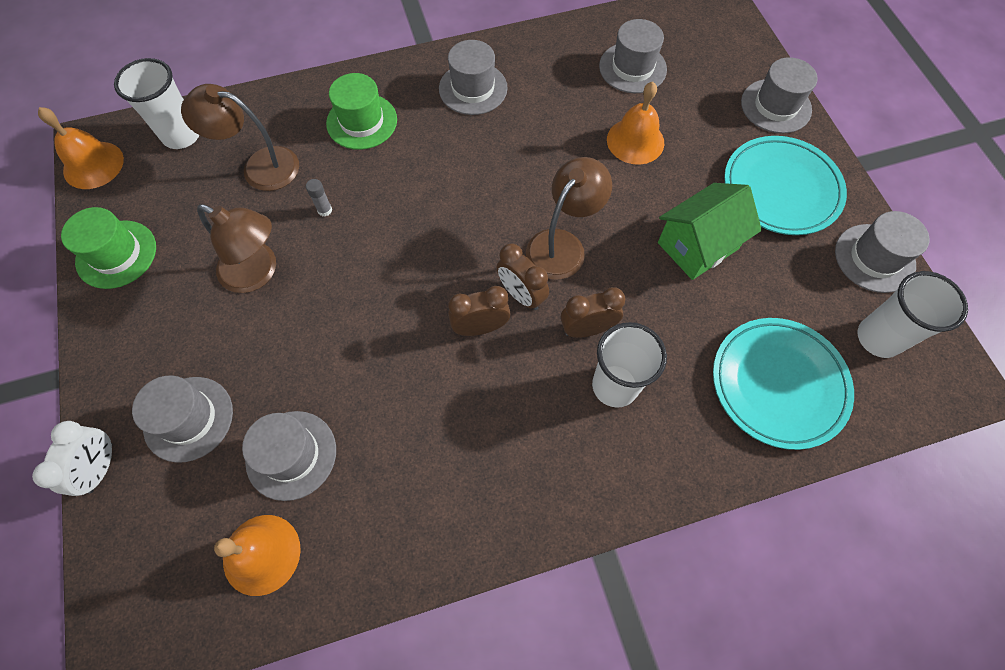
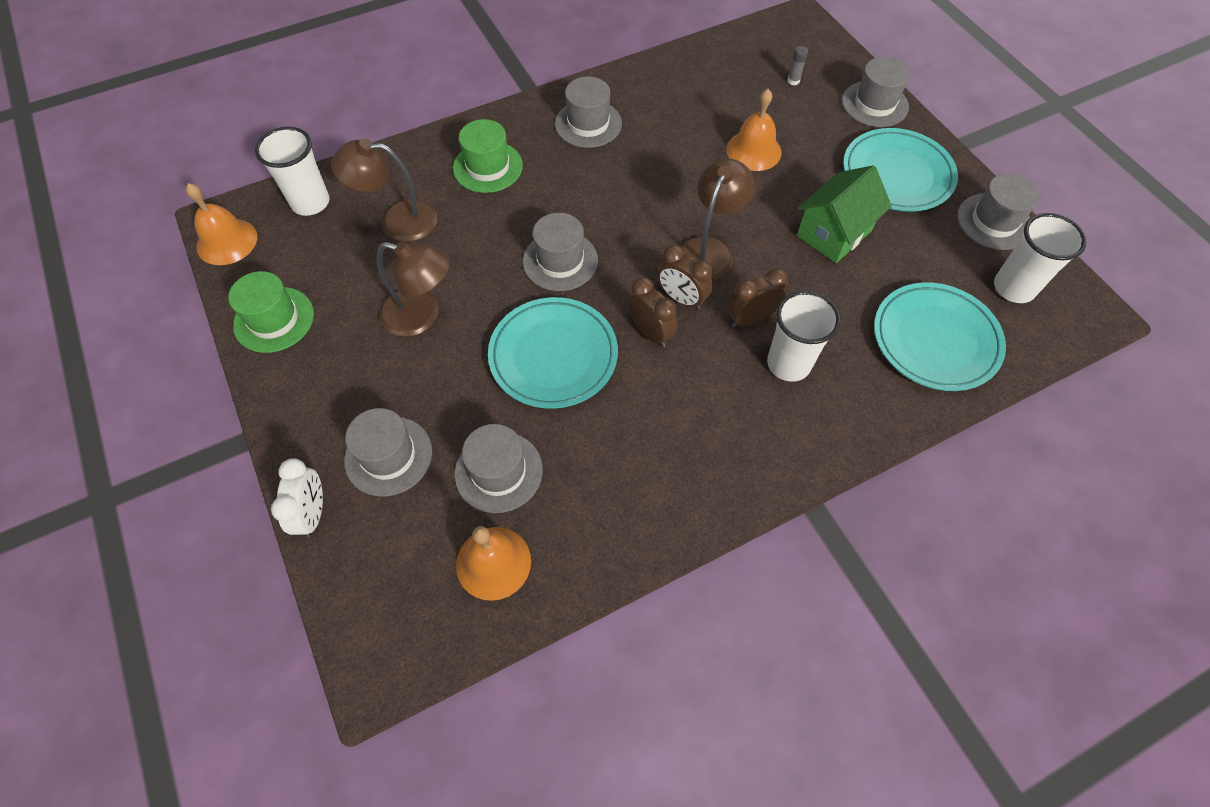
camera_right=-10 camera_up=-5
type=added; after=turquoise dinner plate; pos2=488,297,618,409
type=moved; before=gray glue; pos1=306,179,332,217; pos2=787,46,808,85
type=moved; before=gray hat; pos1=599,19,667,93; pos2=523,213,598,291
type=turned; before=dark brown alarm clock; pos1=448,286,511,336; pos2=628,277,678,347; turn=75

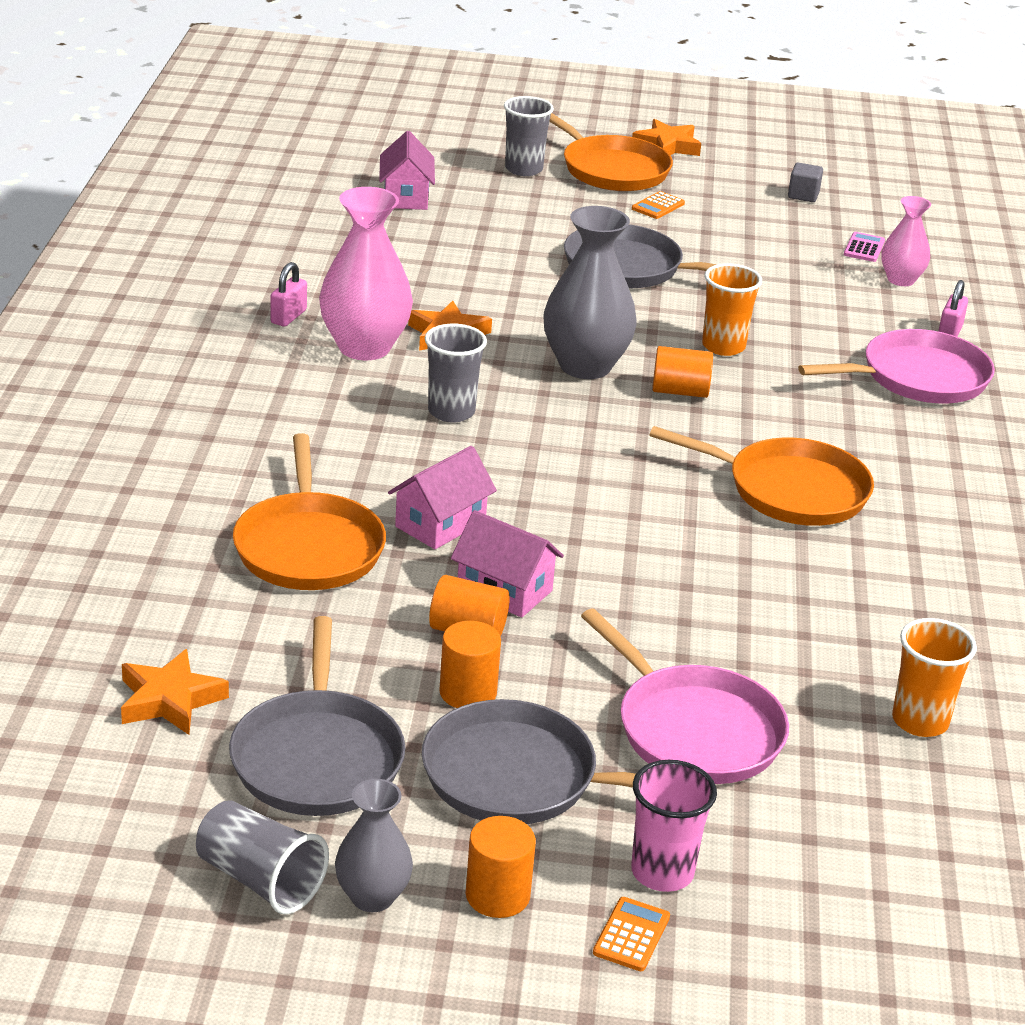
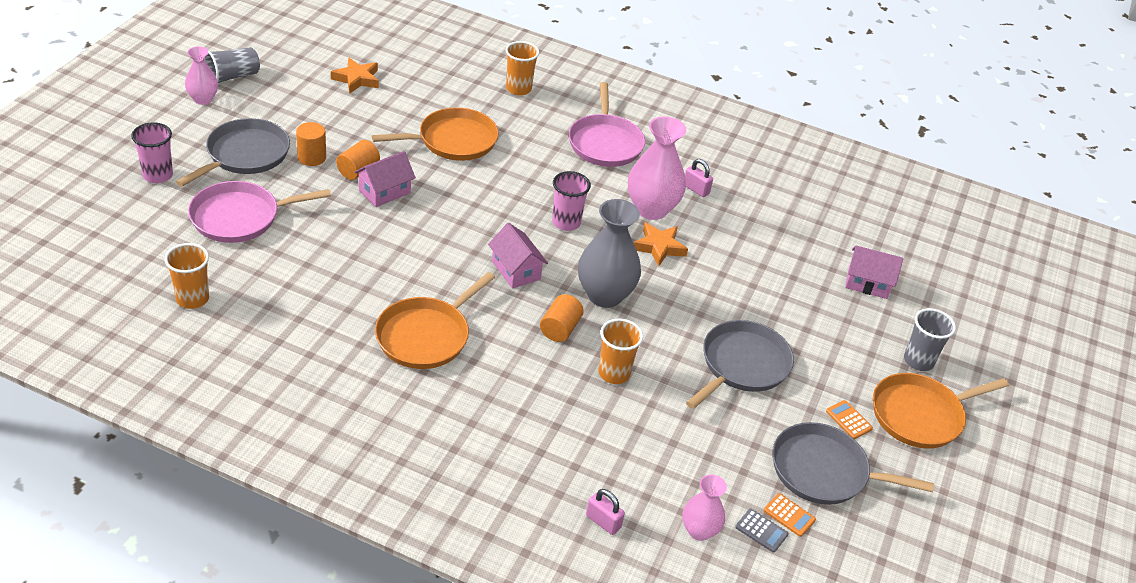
camera_right=105 camera_up=10
type=removed; before=bright orange cylinder; pos1=465,816,536,918
type=removed; before=bright orange star; pos1=632,119,701,156
type=removed; before=gray cube; pos1=788,163,823,202
type=added; after=bright orange beaker; pos2=506,41,539,95
type=moved; before=gray frying pan; pos1=229,616,406,816; pos2=772,422,934,505
type=moved; before=rosy toy house; pos1=388,446,497,549; pos2=488,223,548,289
type=moved; before=bright orange adding machine; pos1=593,897,670,971; pos2=764,493,816,537
type=moved; before=rosy frying pan; pos1=798,329,995,404; pos2=569,82,645,167
type=recoloured; before=gray flower vase; after=rosy flower vase; pos1=335,779,413,912; pos2=185,46,218,105
type=recoloured; before=gray beaker; after=rosy beaker; pos1=425,324,487,422; pos2=552,171,591,231
type=recoloured; before=rosy adding machine; after=gray adding machine; pos1=844,232,885,262; pos2=735,509,789,553
type=turned; before=bright orange frying pan; pos1=233,433,386,590; pos2=372,107,499,161; turn=150

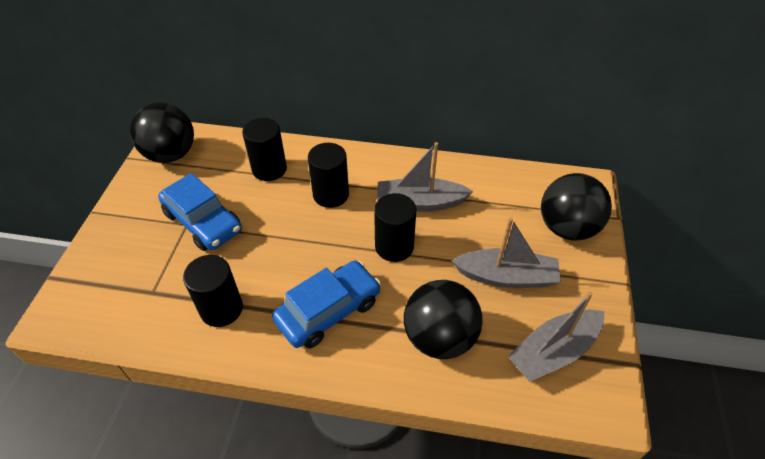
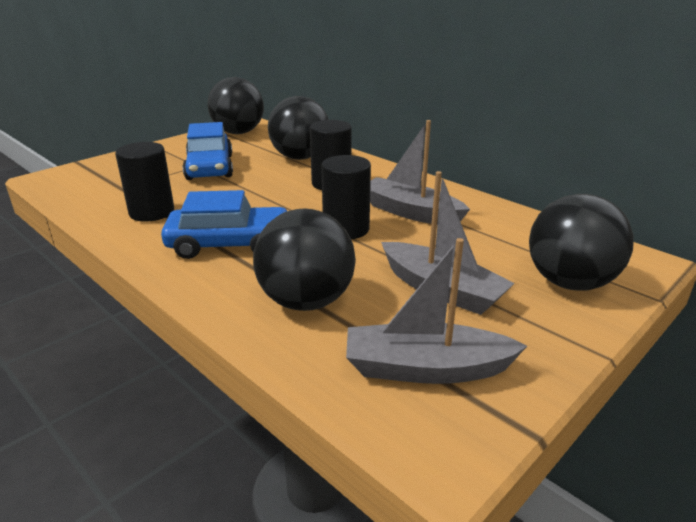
camera_right=35 camera_up=-20
type=replaced; before=ebony cylinder; after=ebony sphere; pos1=242,118,287,181; pos2=268,96,329,160

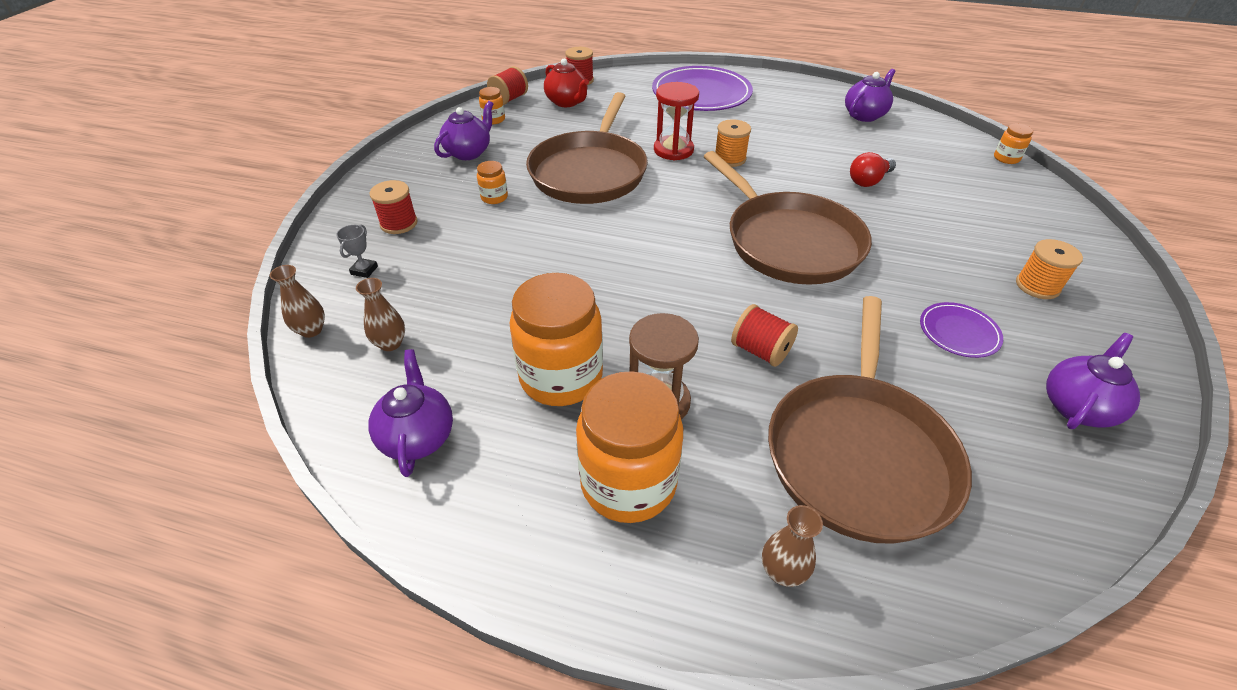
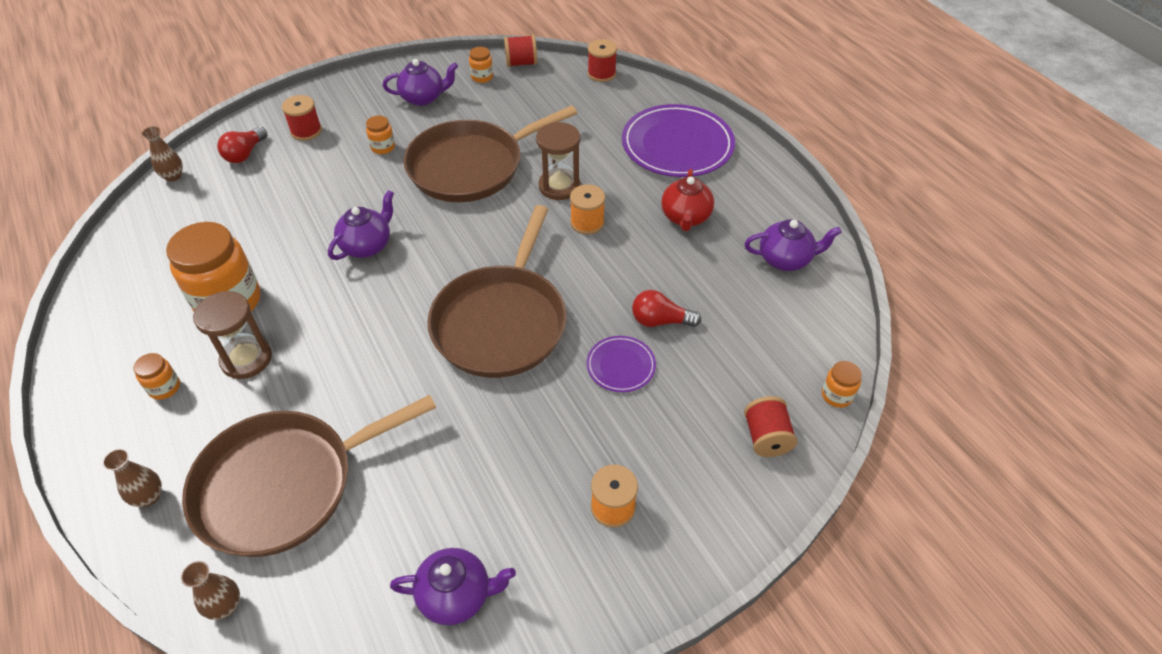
camera_right=45 camera_up=5
type=moved; before=dark brown flower vase; pos1=356,278,405,351; pos2=181,561,240,620
type=moved; before=purple tea pot; pos1=368,349,453,477; pos2=328,190,394,260
type=moved; before=red tea pot; pos1=544,59,589,107; pos2=661,169,714,231
type=moved; before=red reel of thread; pos1=731,304,798,367; pos2=744,396,797,457
type=moved; before=purple dinner plate; pos1=920,302,1003,358; pos2=586,336,656,392
type=replaced; before=gray award cup; after=red bulb; pos1=336,225,378,278; pos2=217,127,268,163
type=recoloured; before=red sand timer; after=dark brown sand timer; pos1=654,82,699,161; pos2=536,122,580,200
type=resized; before=bright orange preserve jar; pos1=576,371,683,523; pos2=134,353,180,400; scale=0.44

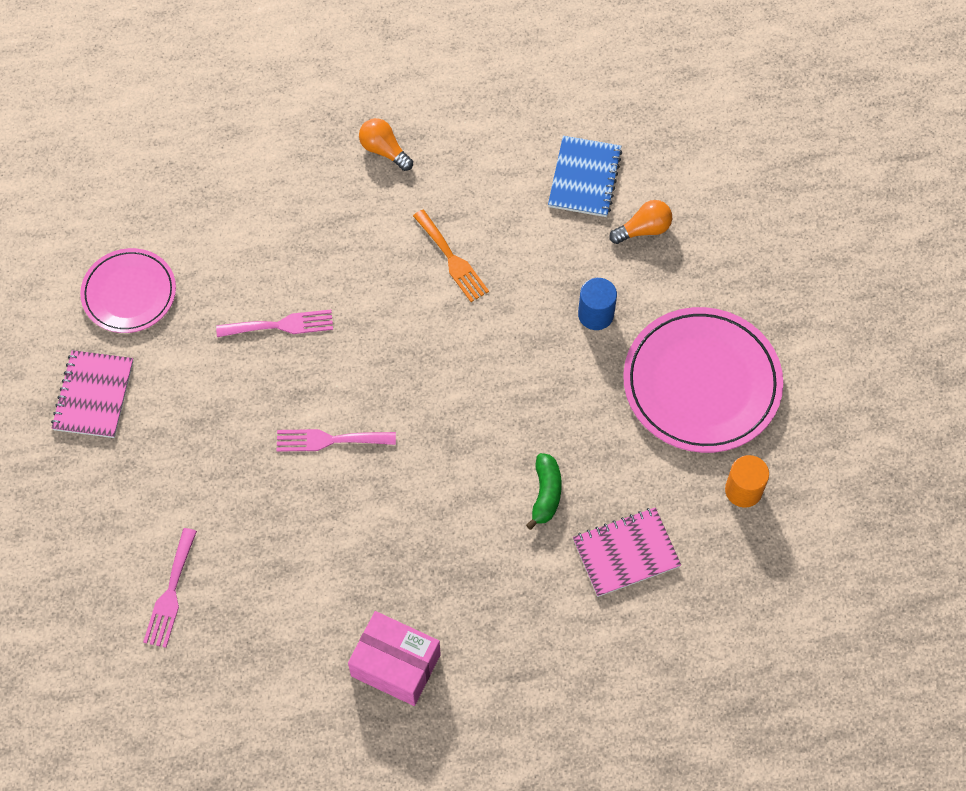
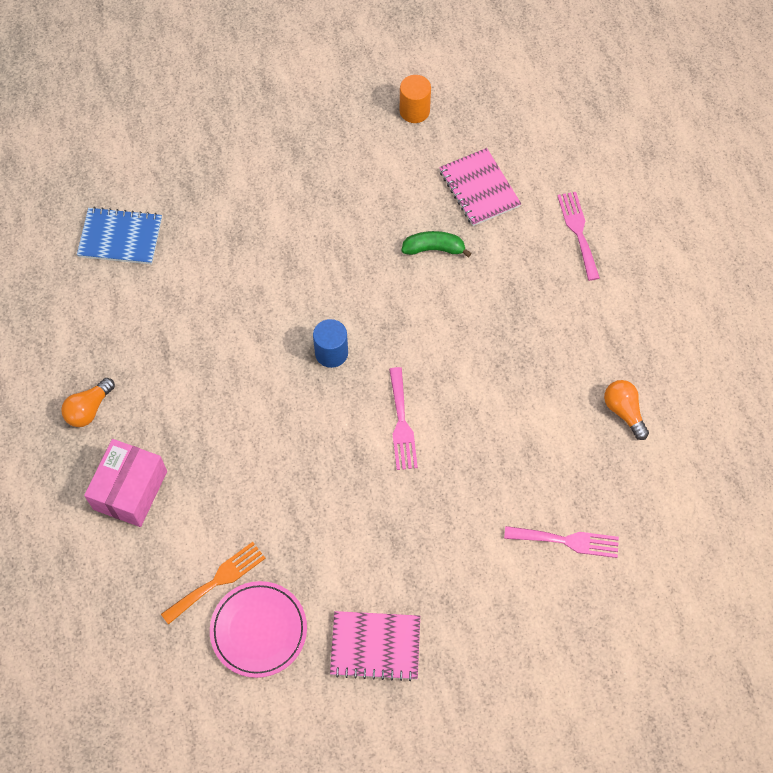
camera_right=-95 camera_up=0
type=removed; before=rosy dinner plate; pos1=623,307,783,453
type=moved; before=rosy dinner fork; pos1=216,310,333,337; pos2=557,192,600,281
type=moved; before=rosy box; pos1=348,611,441,706; pos2=84,439,167,527
type=moved; before=bright orange dinner fork; pos1=413,210,489,302; pos2=161,542,266,625
type=moved; before=cobalt cylinder; pos1=578,278,617,330; pos2=313,319,348,368
type=moved; before=bright orange bulb; pos1=609,200,672,244; pos2=604,380,649,440

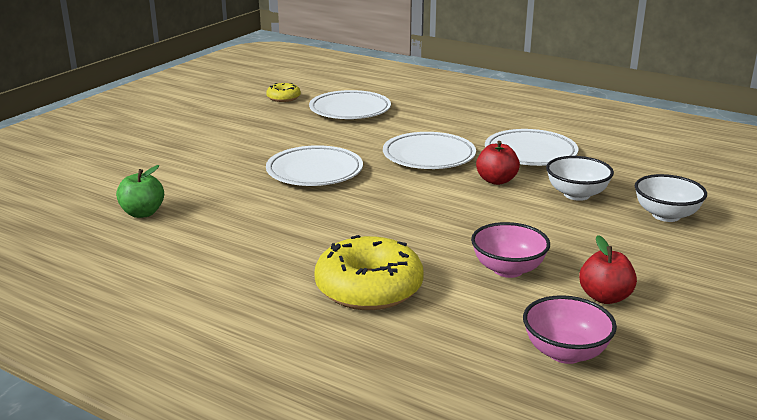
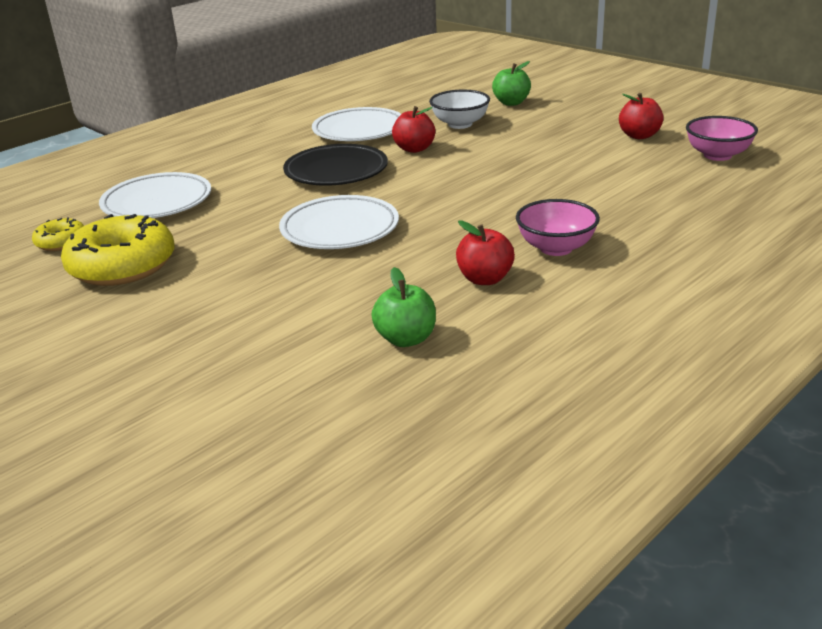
camera_right=-75 camera_up=5
type=added; after=red apple; pos2=456,220,515,285
type=moved; before=golden doughnut; pos1=314,235,424,310; pos2=61,214,175,286
type=moved; before=rosy serving bowl; pos1=471,222,550,278; pos2=516,199,600,256
type=replaced; before=white serving bowl; after=leaf-green apple; pos1=635,174,707,222; pos2=492,61,531,106
type=recoloured; before=white dinner plate; after=ebony dinner plate; pos1=383,132,476,169; pos2=283,144,388,186

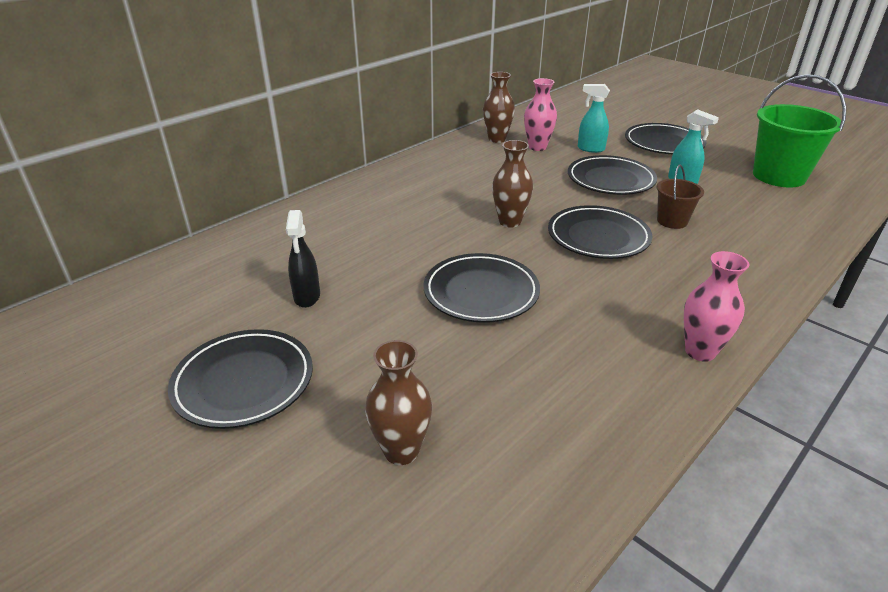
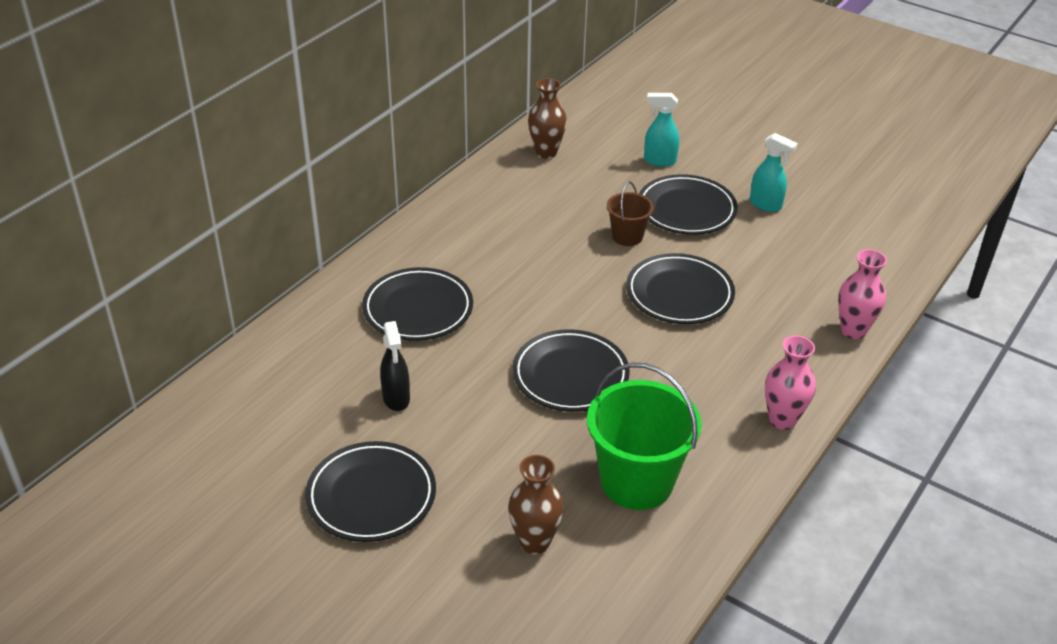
camera_right=-10 camera_up=5
type=removed; before=dark brown flower vase; pos1=492,140,533,228
type=moved; before=rosy flower vase; pos1=524,78,557,151; pos2=838,249,887,339
type=moved; before=ebony dinner plate; pos1=625,123,706,154; pos2=362,267,473,341
type=moved; before=dark brown pail; pos1=657,164,704,229; pos2=607,181,654,246
type=moved; before=leaf-green pail; pos1=753,74,846,188; pos2=587,363,701,510

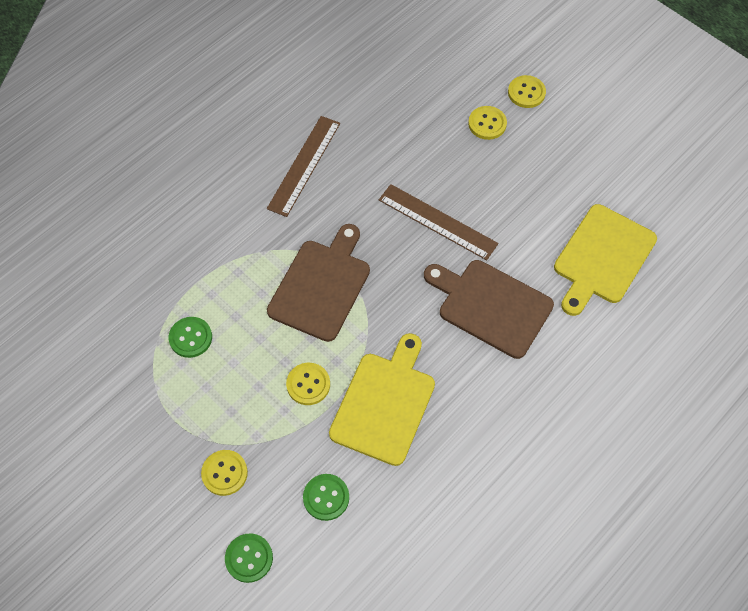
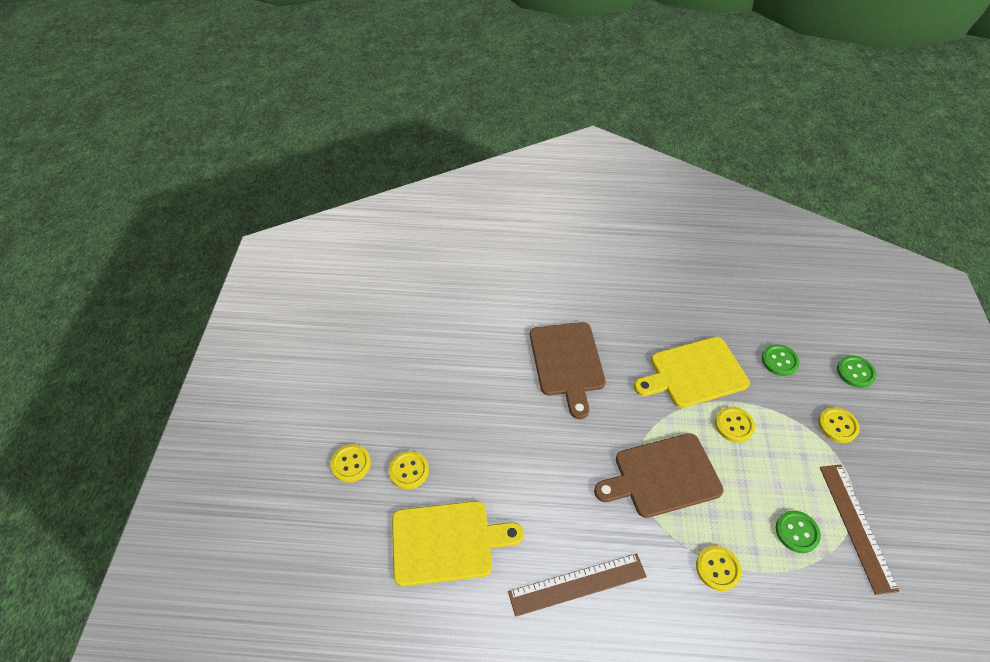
camera_right=-130 camera_up=-10
type=added; after=golden button; pos2=696,546,742,591
type=moved; before=dark brown ruler; pos1=379,184,498,260; pos2=820,464,899,595
type=moved; before=golden cutting board; pos1=554,204,657,316; pos2=392,501,524,586

